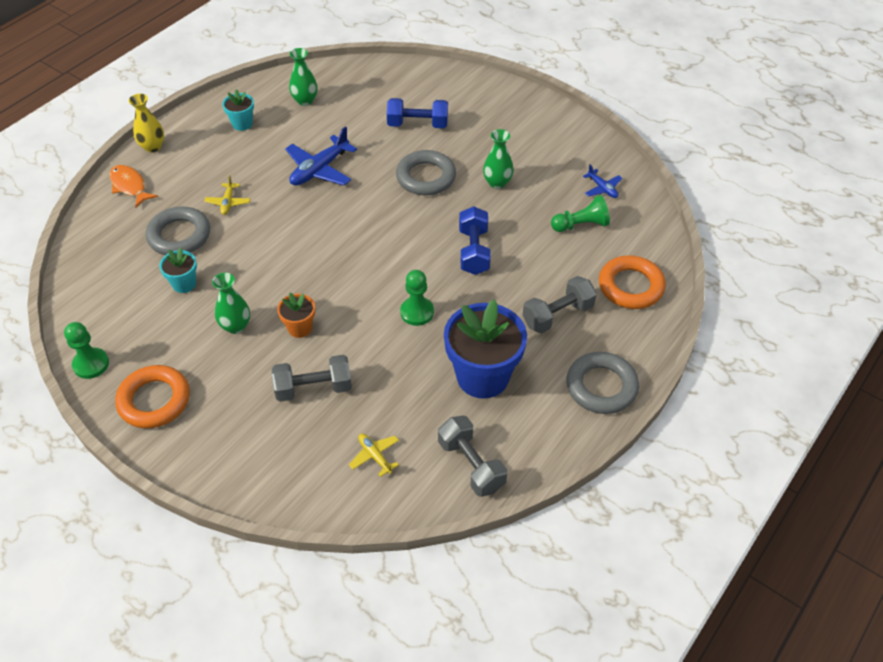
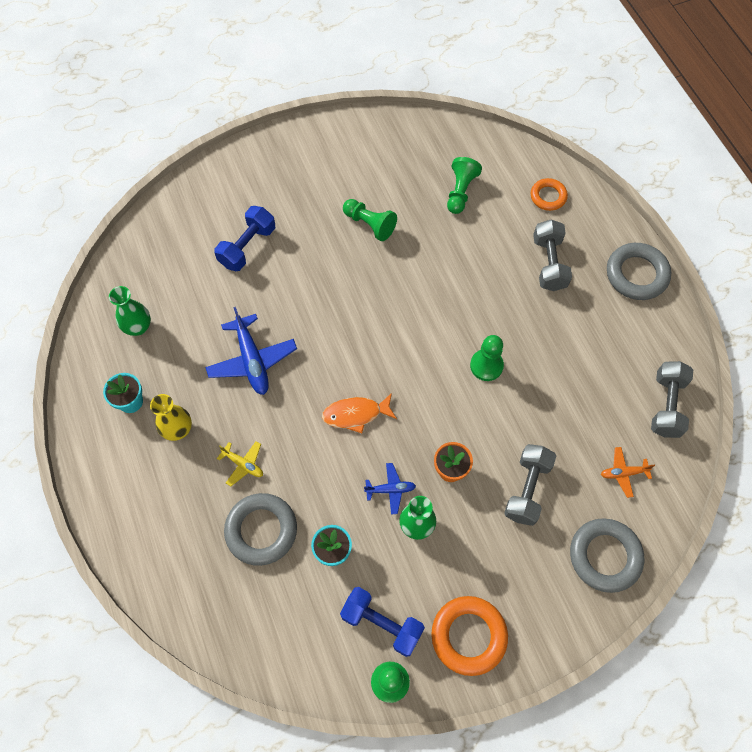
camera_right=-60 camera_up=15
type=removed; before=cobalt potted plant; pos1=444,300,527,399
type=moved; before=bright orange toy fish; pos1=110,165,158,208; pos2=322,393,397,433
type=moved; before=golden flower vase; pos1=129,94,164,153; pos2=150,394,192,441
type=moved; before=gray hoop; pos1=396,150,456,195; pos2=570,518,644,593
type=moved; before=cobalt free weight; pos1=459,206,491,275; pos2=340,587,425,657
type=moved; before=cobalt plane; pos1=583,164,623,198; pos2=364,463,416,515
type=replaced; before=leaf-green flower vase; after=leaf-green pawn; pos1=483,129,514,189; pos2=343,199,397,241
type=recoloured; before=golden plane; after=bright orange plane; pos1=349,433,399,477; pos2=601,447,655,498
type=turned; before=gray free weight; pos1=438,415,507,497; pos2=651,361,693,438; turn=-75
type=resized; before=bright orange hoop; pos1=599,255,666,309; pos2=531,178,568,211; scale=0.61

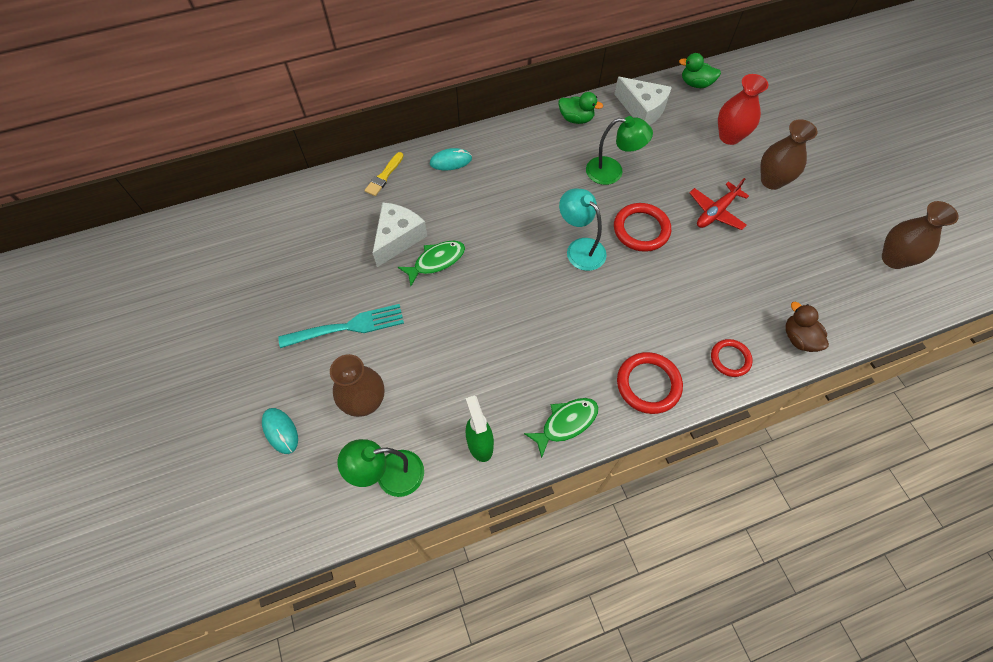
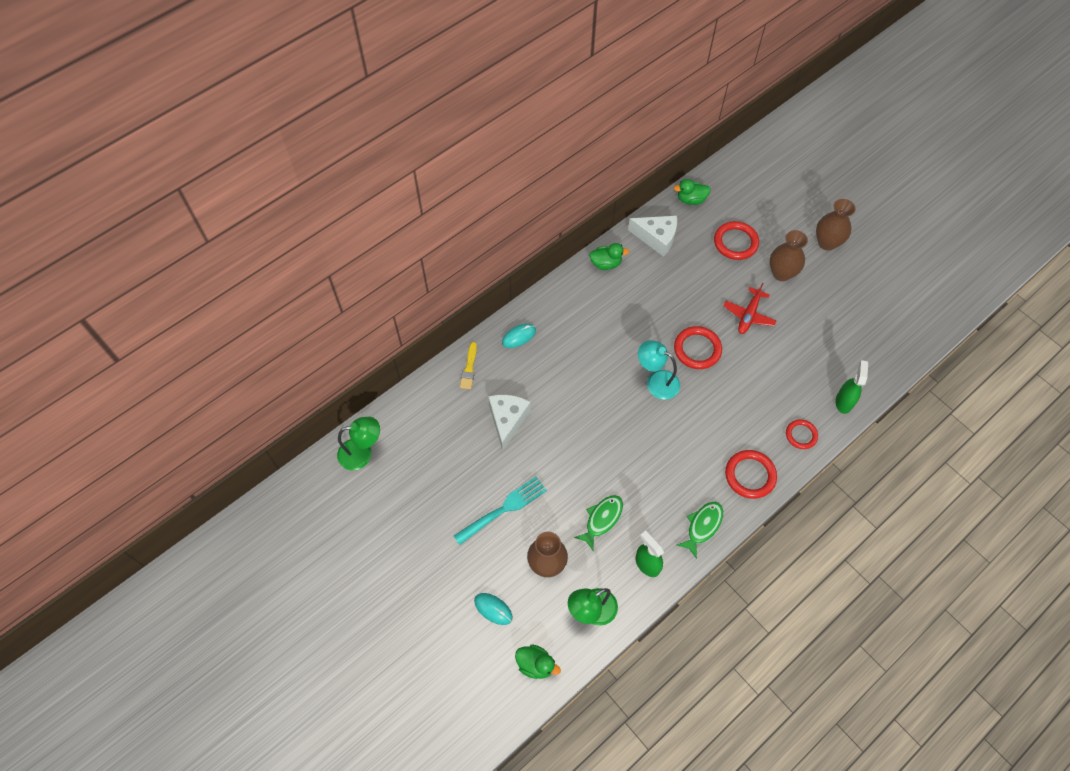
camera_right=-20 camera_up=0
type=added; after=leaf-green rubber duck; pos2=515,644,561,679
type=moved; before=leaf-green toy fish; pos1=398,241,465,286; pos2=574,495,623,551
type=moved; before=leaf-green reading lamp; pos1=586,116,653,185; pos2=337,417,380,470
type=moved; before=dark brown flower vase; pos1=882,201,959,269; pos2=816,199,856,251
type=replaced; before=red flower vase; after=red hoop; pos1=718,74,768,145; pos2=714,221,759,260
type=replaced; before=dark brown rubber duck; after=leaf-green spray bottle; pos1=785,302,829,352; pos2=836,360,868,414

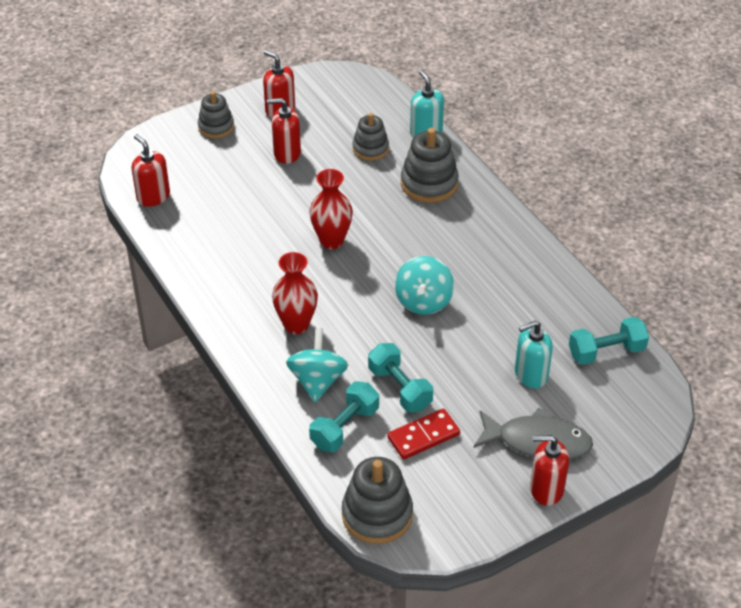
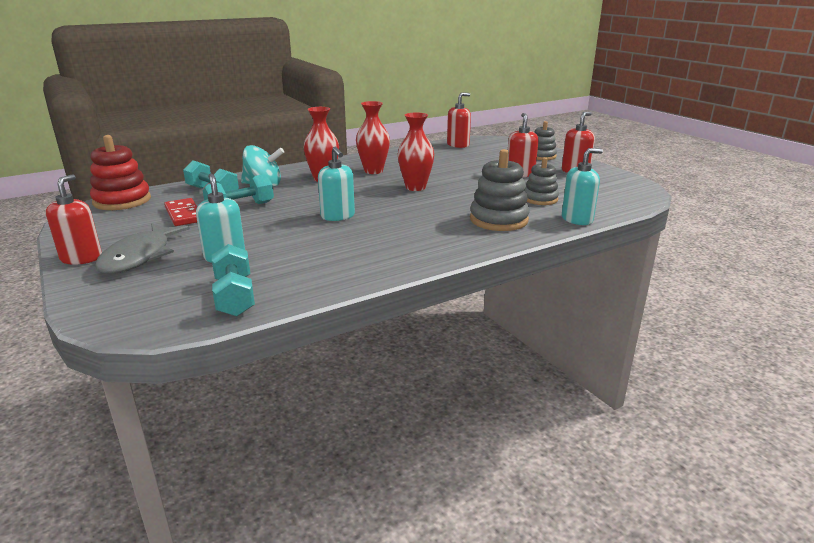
camera_right=90 camera_up=-20
type=added; after=red flower vase; pos2=356,101,390,174
type=replaced; before=turquoise whirligig; after=turquoise pump bottle; pos1=395,256,454,315; pos2=318,147,355,221
type=recoloured; before=gray ring stacker; after=red ring stacker; pos1=342,457,413,544; pos2=90,135,151,210

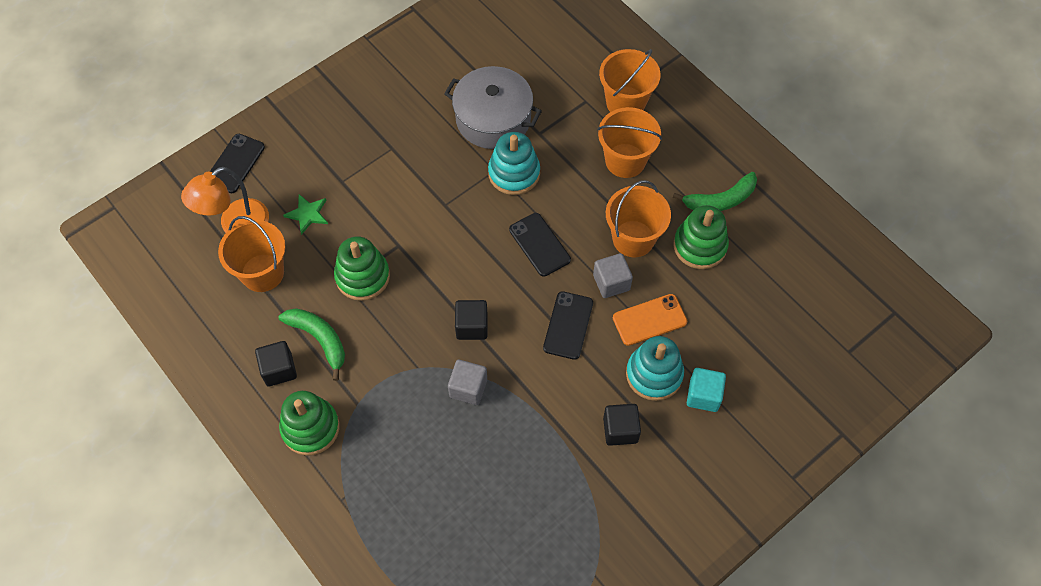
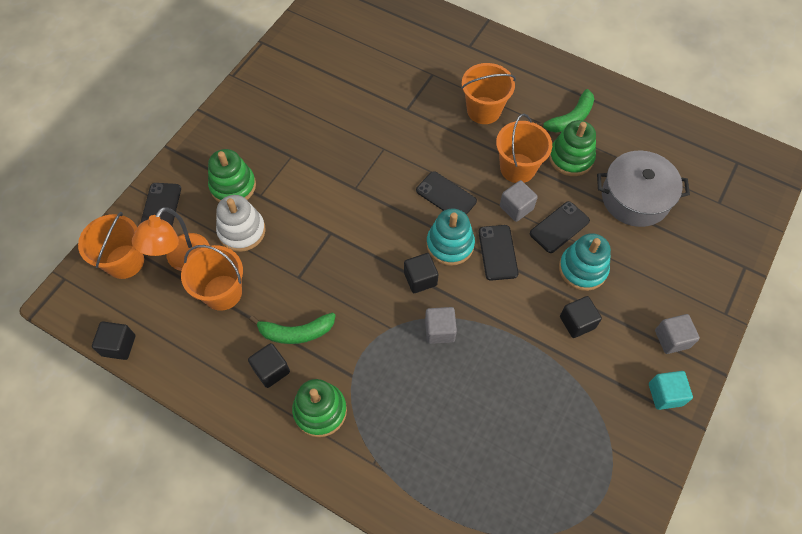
camera_right=-20 camera_up=0
type=added; after=ebony cube; pos2=92,321,135,360
type=added; after=gray cube; pos2=655,314,700,354
type=moved; before=leaf-green ring stacker; pos1=334,236,390,301; pos2=208,149,256,202
type=moved; before=gray cooking pot; pos1=444,66,542,149; pos2=597,151,690,227
type=moved; before=turquoise ring stacker; pos1=488,132,540,195; pos2=426,209,475,266
type=moved; before=bright orange pail; pos1=599,49,661,112; pos2=78,212,144,279
type=moved; before=turquoise cube; pos1=687,368,726,412; pos2=649,371,693,410
type=replaced; before=leaf-green star; after=white ring stacker; pos1=283,194,328,235; pos2=216,195,266,252
type=recoloured; before=bright orange smartphone; after=ebony smartphone; pos1=613,294,687,346; pos2=530,201,590,253
type=turned; before=leaf-green banana; pos1=279,308,345,381; pos2=249,313,335,344; turn=150

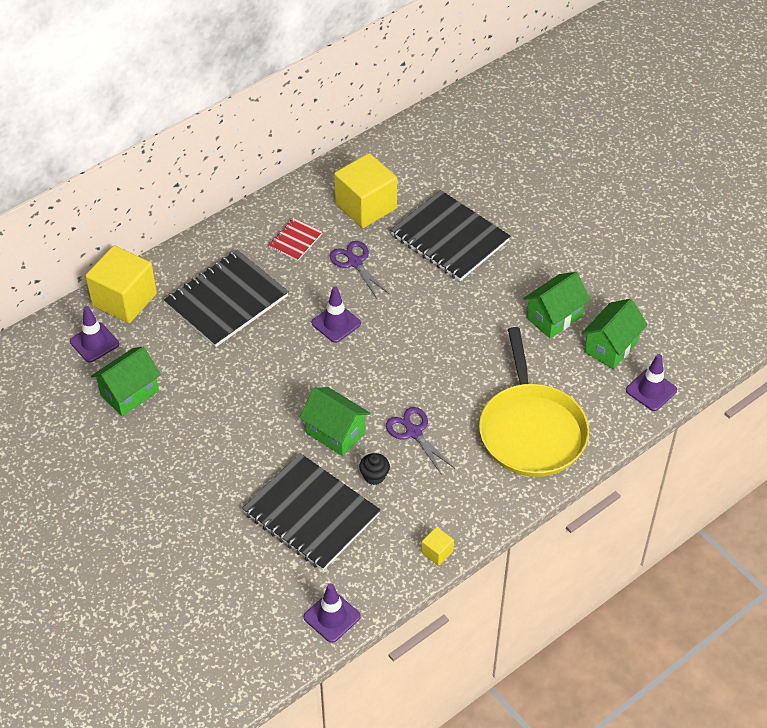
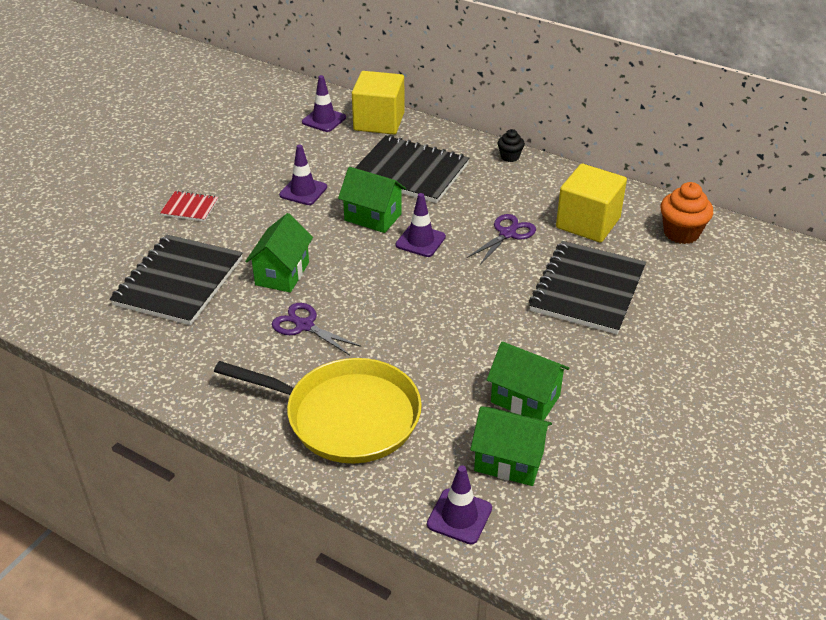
camera_right=70 camera_up=-10
type=removed; before=golden cube; pos1=421,527,454,566
type=added; after=bright orange muffin; pos2=661,182,713,244
type=moved; before=leaf-green toy house; pos1=91,347,161,416; pos2=338,167,406,233
type=moved; before=red notepad; pos1=269,218,322,261; pos2=160,191,218,222
type=moved; before=purple safety cone; pos1=304,583,361,643; pos2=279,144,327,205
type=moved; before=ebony muffin; pos1=359,453,390,485; pos2=498,129,525,162
type=turned; before=purple shears; pos1=386,407,454,475; pos2=272,303,361,355; turn=-90
type=turned; before=golden frying pan; pos1=479,327,589,477; pos2=214,358,422,463; turn=-135

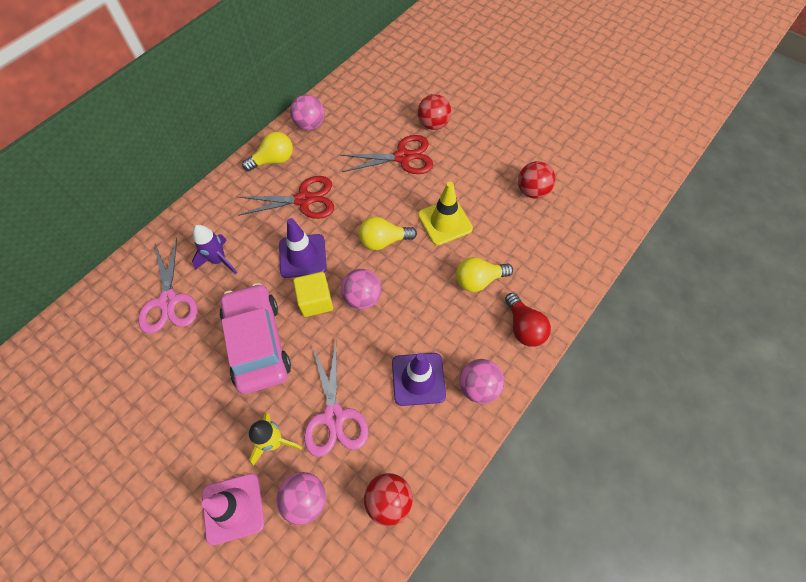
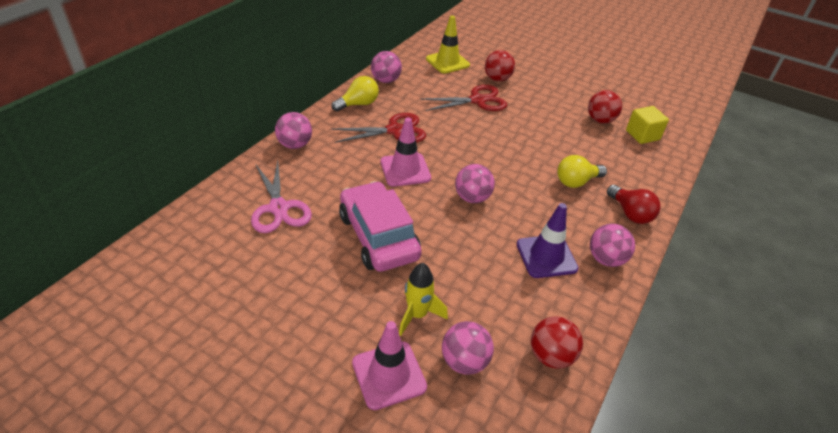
camera_right=-10 camera_up=-20
type=removed; before=purple spaceship; pos1=192,225,237,274
type=removed; before=rosy shears; pos1=304,342,369,457
type=removed; before=golden bulb; pos1=359,217,417,250
type=added; after=rosy sphere; pos2=275,112,312,149
type=moved; before=golden cube; pos1=293,272,333,317; pos2=626,106,669,144
type=moved; before=golden safety cone; pos1=418,182,473,245; pos2=426,16,470,73
type=recoloured; before=purple safety cone; after=rosy safety cone; pos1=279,218,327,278; pos2=381,118,431,187

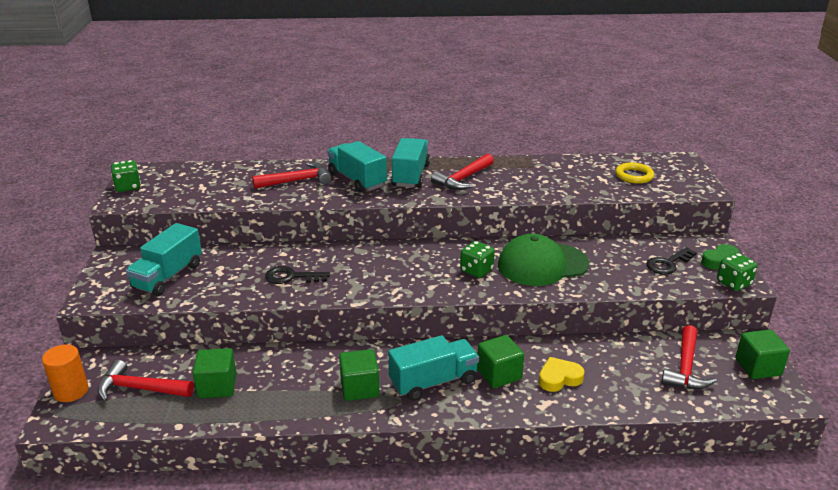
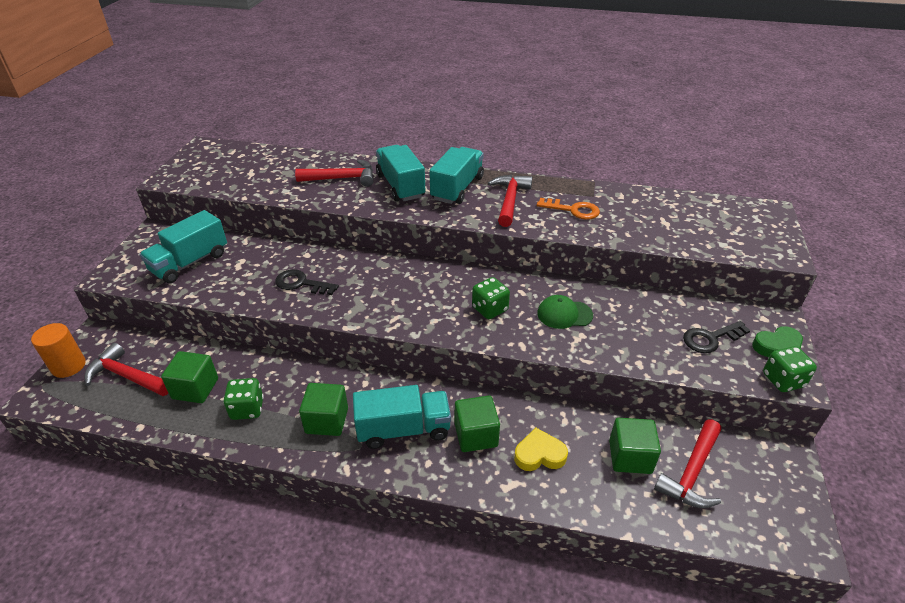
camera_right=15 camera_up=10
type=removed; before=golden hoop; pos1=615,162,654,184
type=added; after=bright orange door key; pos2=537,198,600,220
type=moved; before=leaf-green die; pos1=111,160,141,192; pos2=223,378,264,420
type=moved; before=leaf-green cube; pos1=735,330,790,379; pos2=609,418,661,474
type=turned; before=red claw hammer; pos1=431,154,494,190; pos2=488,175,532,227; turn=135
type=resized; before=leaf-green peaked cap; pos1=498,234,589,286; pos2=537,295,593,329; scale=0.54

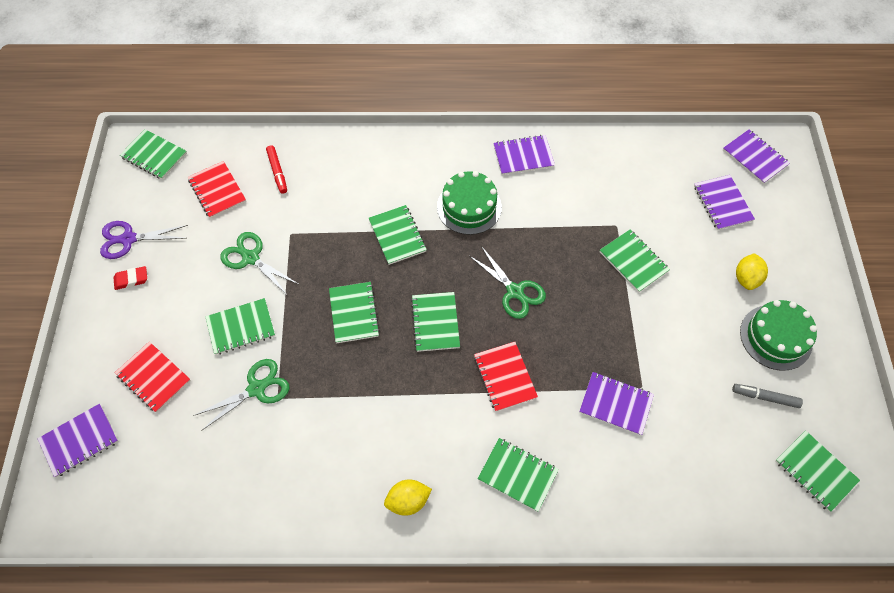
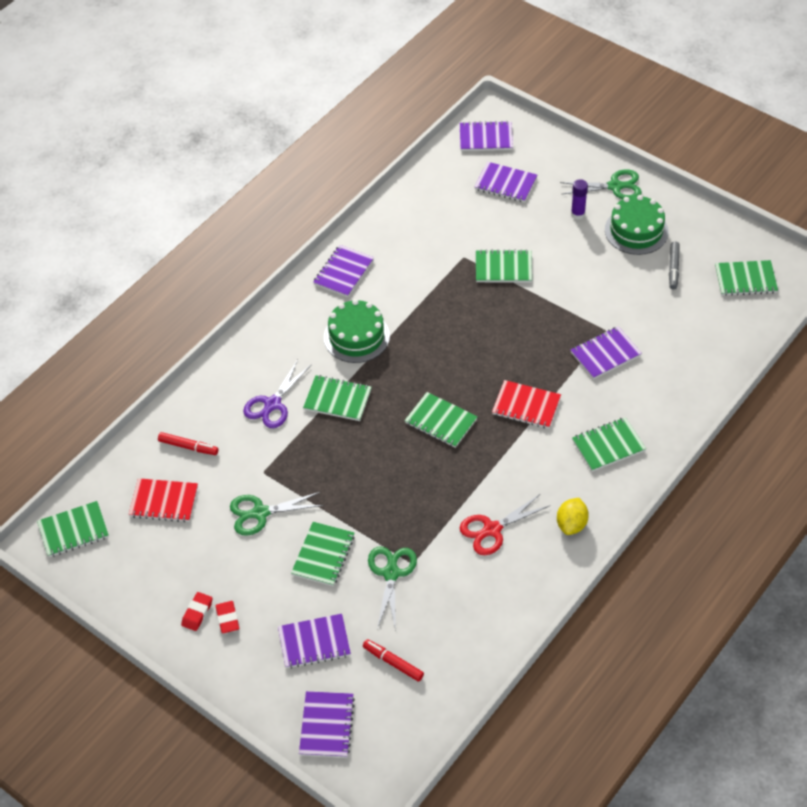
camera_right=-50 camera_up=-10
type=removed; before=leaf-green notepad; pos1=329,282,380,343
type=added; after=red gum eraser; pos2=216,601,239,633
type=added; after=red felt pen; pos2=363,639,424,682
type=added; after=red shears; pos2=459,494,551,555
type=moved; before=purple shears; pos1=100,221,188,259; pos2=243,359,312,428
type=moved; before=leaf-green shears; pos1=470,246,546,319; pos2=560,169,642,199
type=replaced; before=golden lemon; after=purple glue; pos1=736,253,768,290; pos2=571,179,588,220
type=recoloured; before=red notepad; after=purple notepad; pos1=115,342,191,413; pos2=278,614,351,669
type=turned; before=gray felt pen; pos1=732,384,803,408; pos2=669,241,680,290; turn=-45

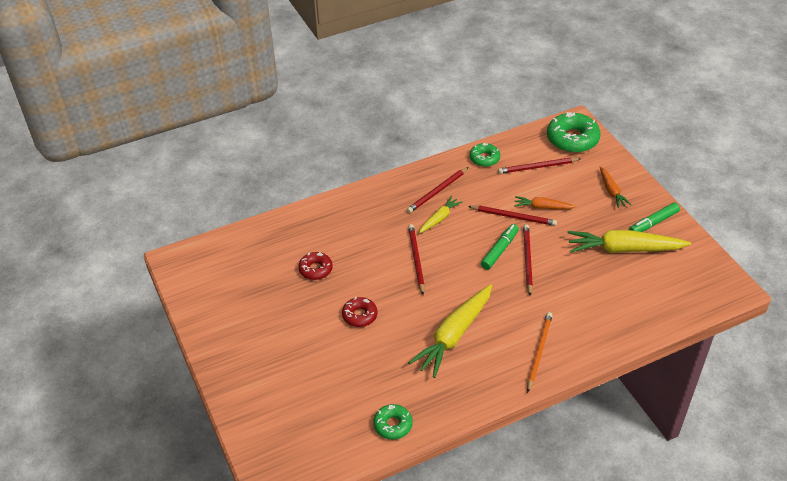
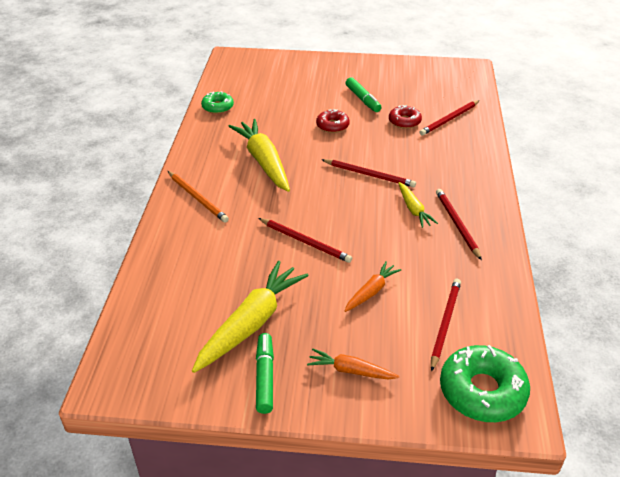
camera_right=120 camera_up=-5
type=removed; before=leaf-green doughnut; pos1=470,143,500,167
type=moved; before=red lead pencil; pos1=468,205,557,226; pos2=420,100,480,136
type=moved; before=leaf-green felt pen; pos1=481,224,519,270; pos2=346,77,382,112

